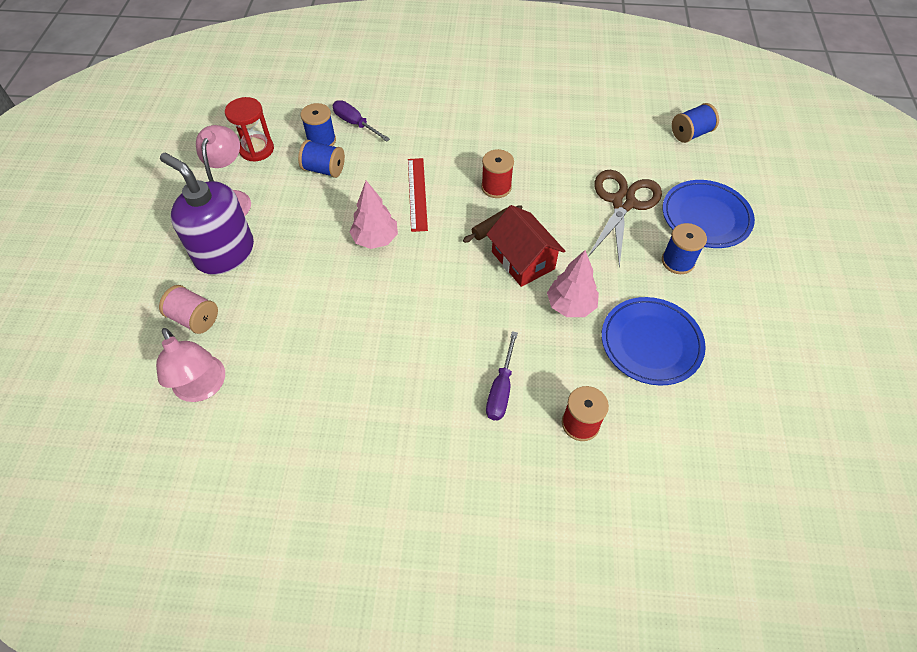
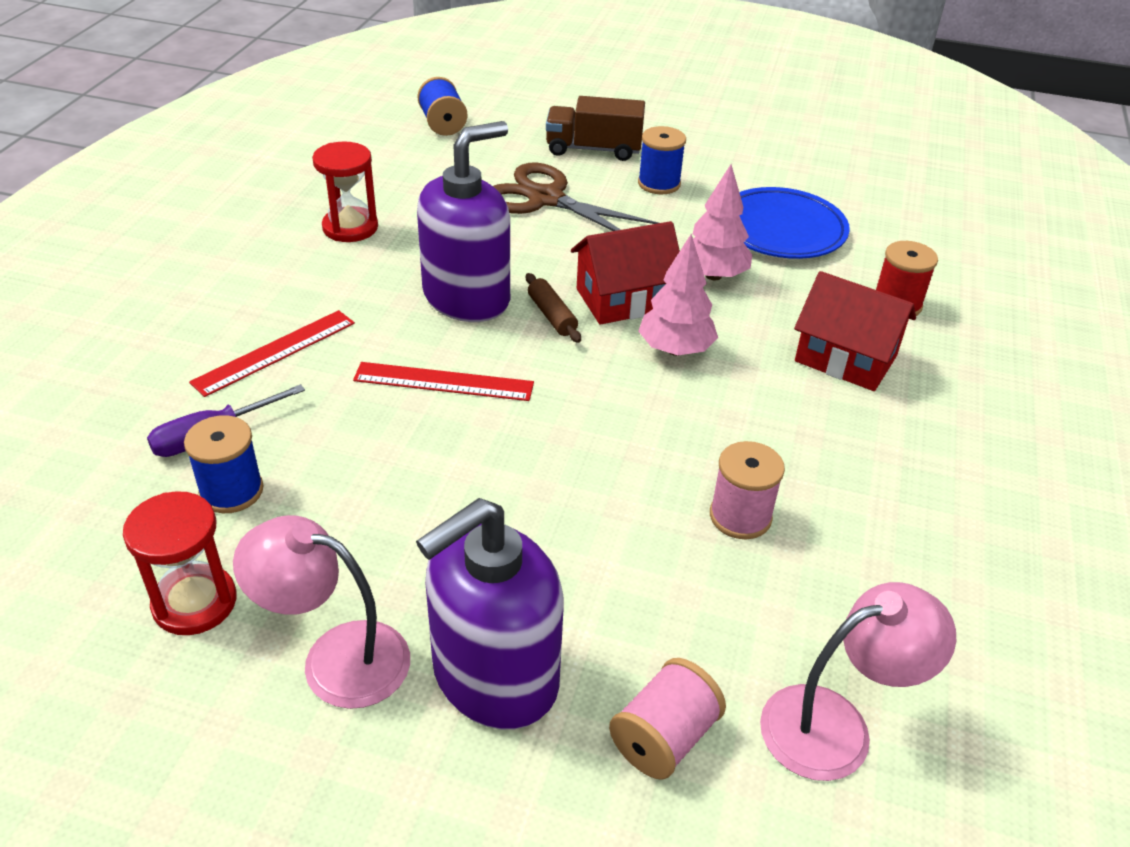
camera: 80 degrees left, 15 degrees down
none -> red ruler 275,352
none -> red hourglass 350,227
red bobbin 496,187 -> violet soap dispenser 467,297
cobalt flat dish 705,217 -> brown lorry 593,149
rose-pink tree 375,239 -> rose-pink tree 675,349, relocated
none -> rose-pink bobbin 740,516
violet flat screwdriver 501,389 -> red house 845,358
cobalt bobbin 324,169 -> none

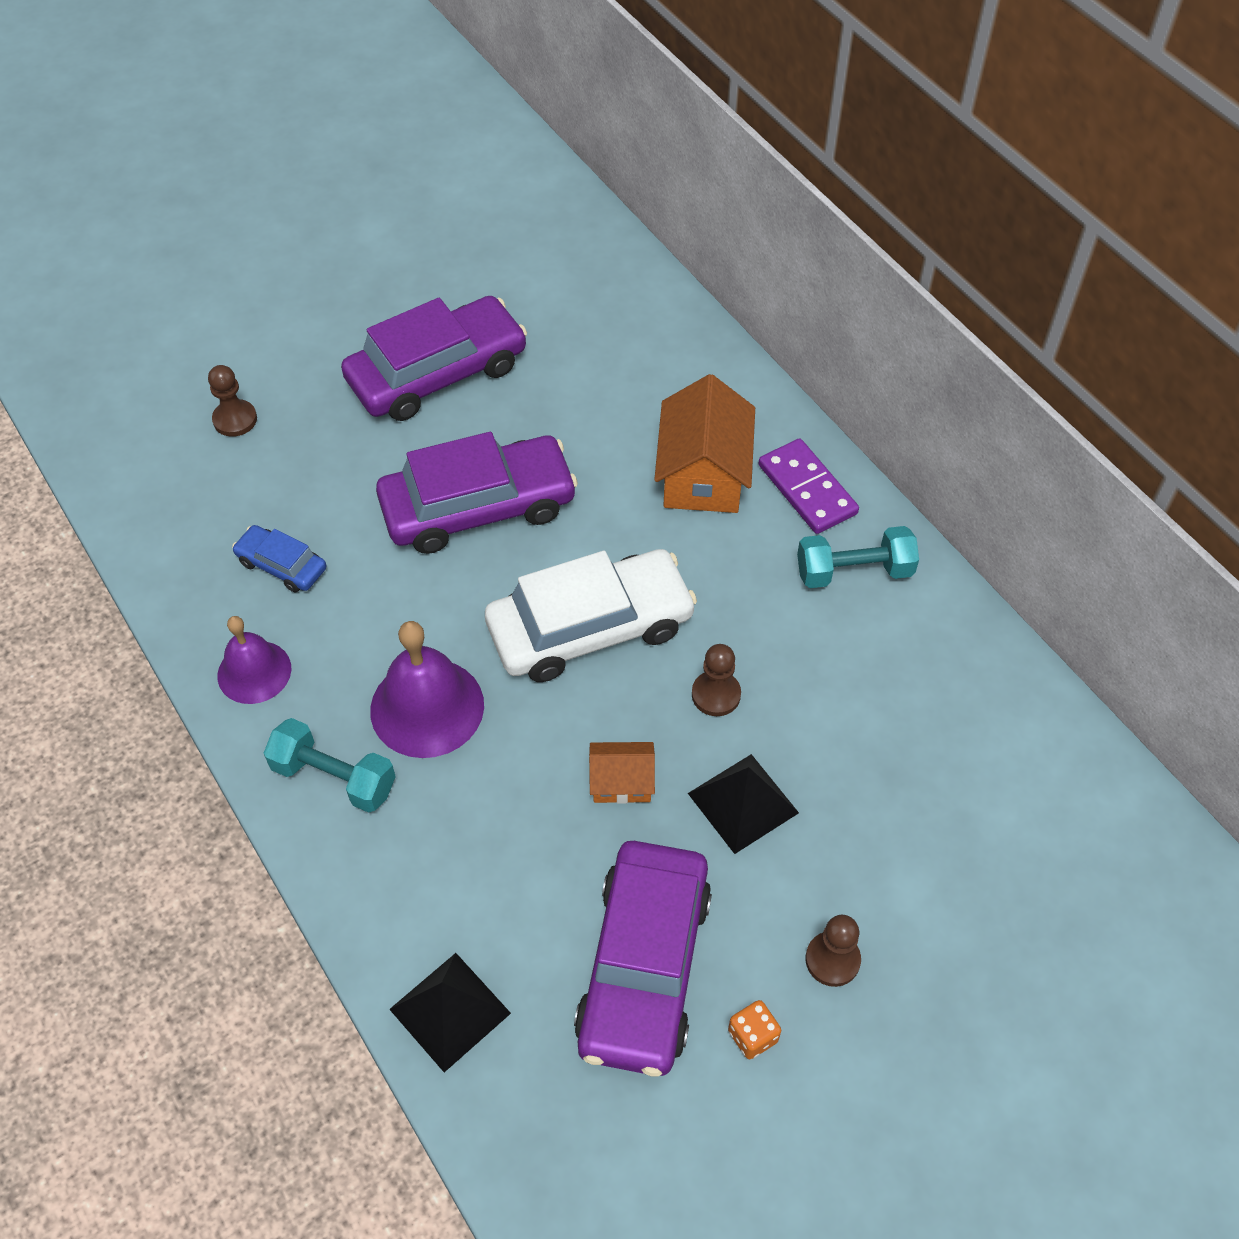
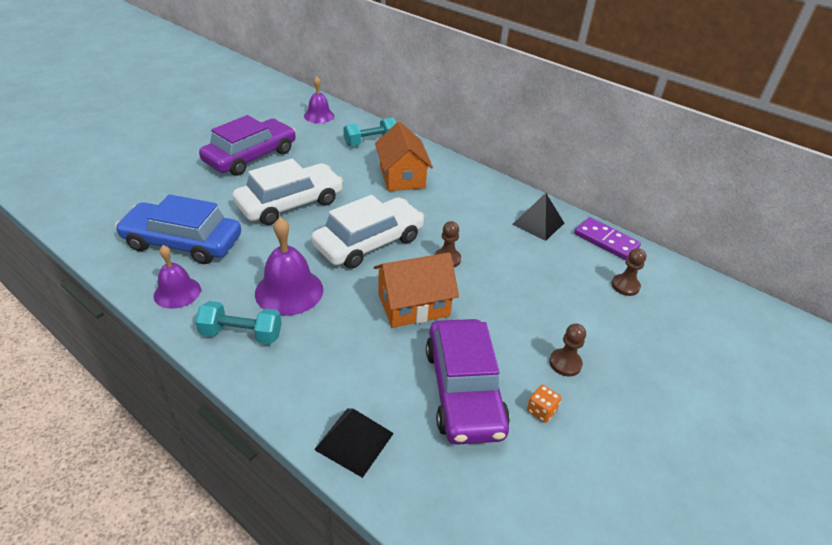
camera: 20 degrees left, 15 degrees down
cobalt toy car 282,565 -> cobalt toy car 183,242, x2.09
violet toy car 478,507 -> white toy car 290,203
none -> violet hand bell 319,116
teal dumbbell 854,571 -> teal dumbbell 370,142, relocated
orange-coloured house 621,782 -> orange-coloured house 413,305, x1.84
jet-black solid pyramid 743,803 -> jet-black solid pyramid 538,223, relocated
violet domino piece 807,489 -> violet domino piece 606,241, relocated
brown chess pawn 235,419 -> brown chess pawn 625,286, relocated

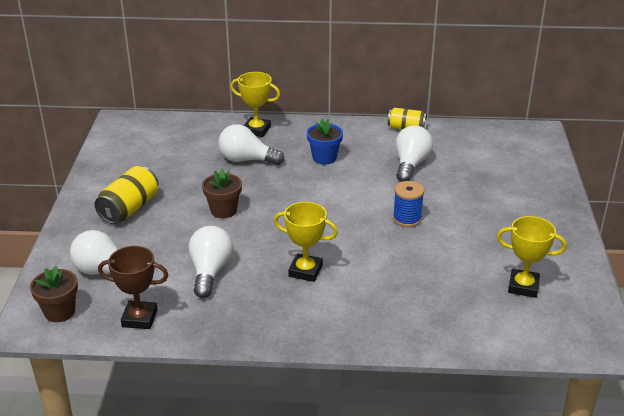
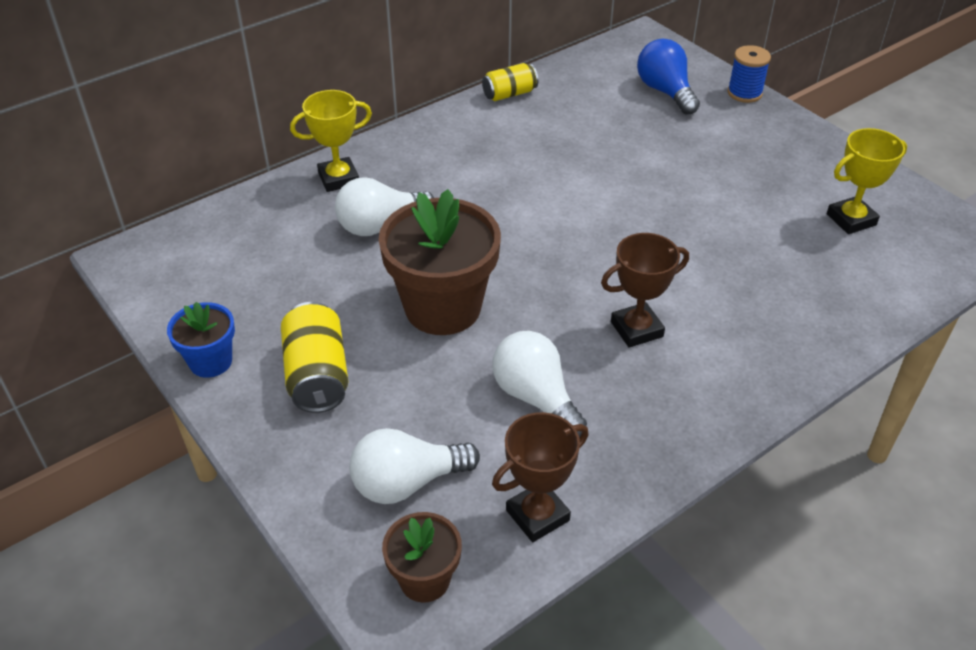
camera: 40 degrees left, 10 degrees up
cobalt flower pot 324,158 -> cobalt flower pot 211,361, relocated
brown flower pot 223,210 -> brown flower pot 443,308, x1.90
yellow award cup 305,271 -> brown award cup 636,329
none -> cobalt bulb 665,91
cobalt bobbin 407,219 -> cobalt bobbin 744,93, relocated
white bulb 410,164 -> none

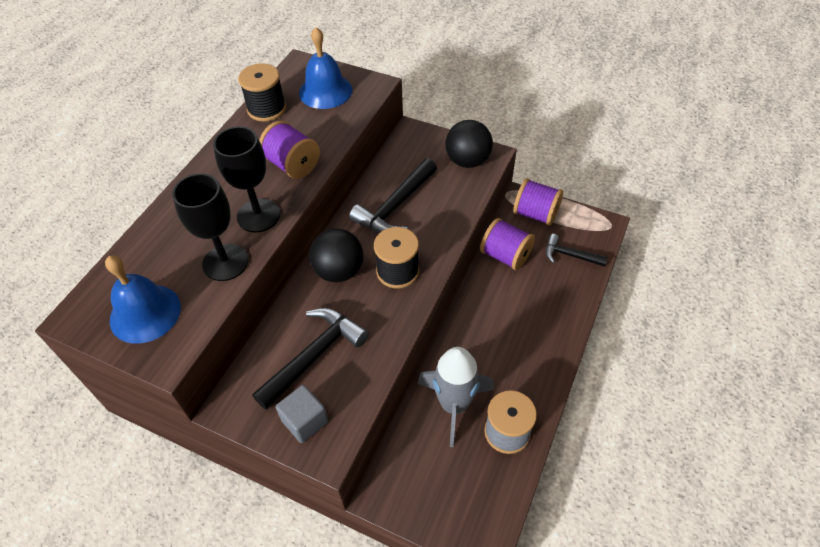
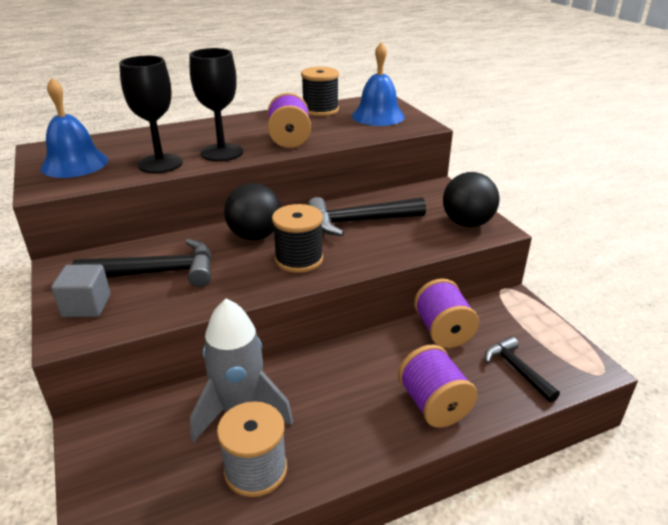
camera: 40 degrees right, 20 degrees down
violet bobbin 535,214 -> violet bobbin 433,405, relocated

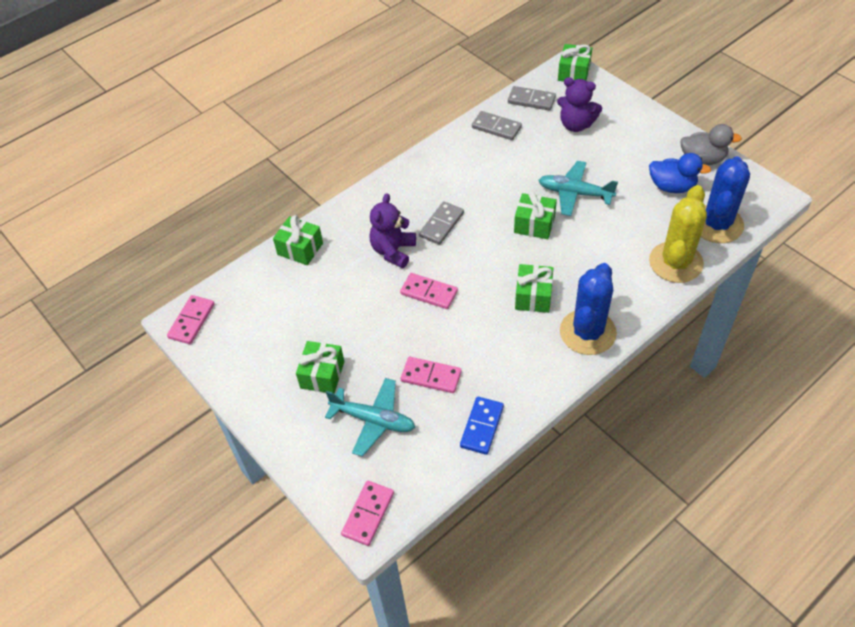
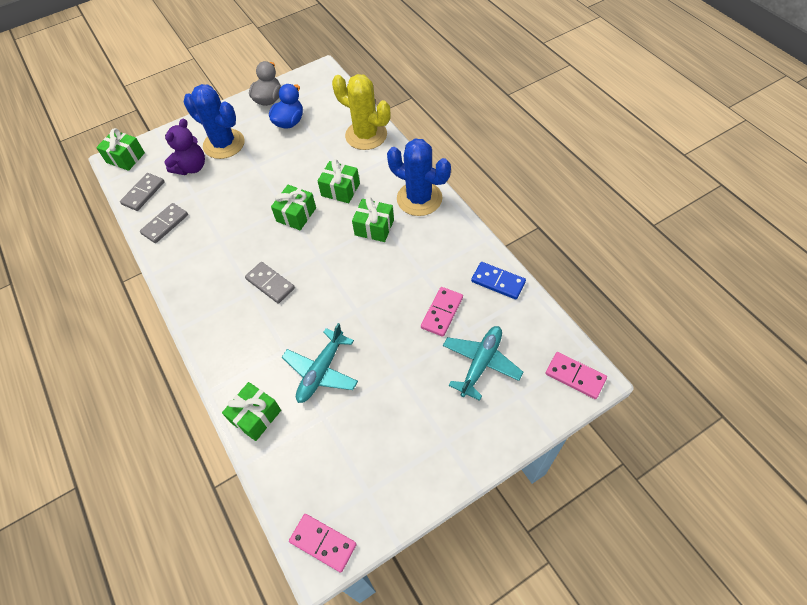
camera: 80 degrees left, 5 degrees up
cobalt saguaro cactus 717,224 -> cobalt saguaro cactus 224,144, relocated
teal aeroplane 574,193 -> teal aeroplane 321,371, relocated
leaf-green wrapped gift 322,375 -> leaf-green wrapped gift 340,189, relocated
violet stuffed bear 393,251 -> none
rose-pink domino piece 429,293 -> none

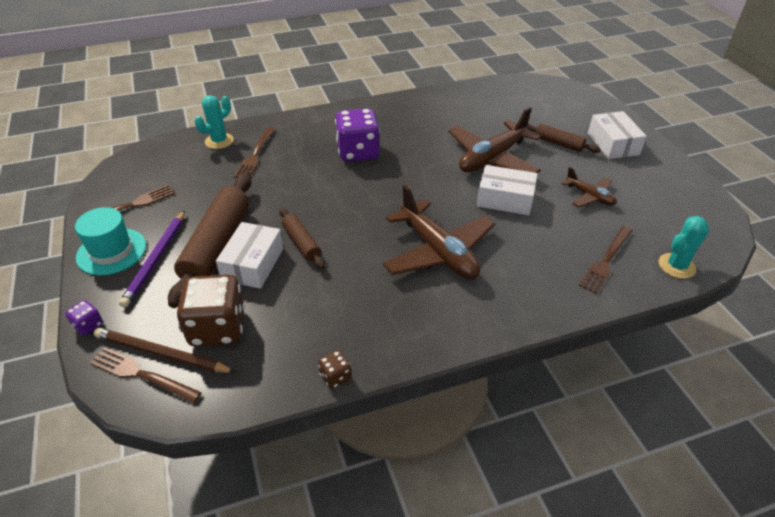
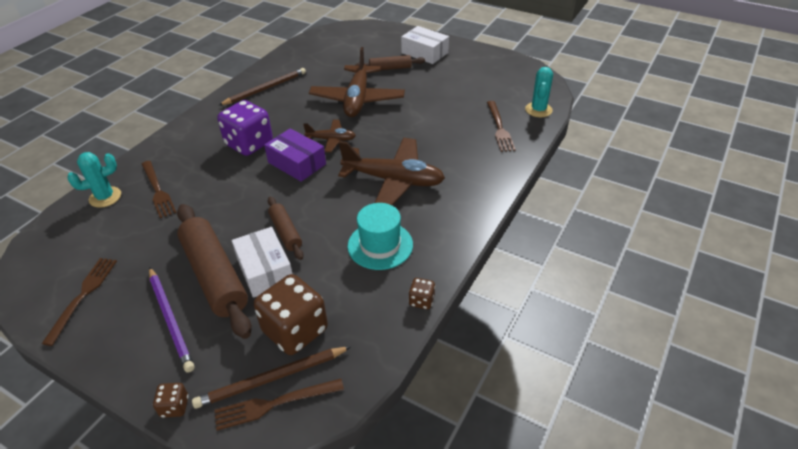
camera: 40 degrees left, 0 degrees up
teal saguaro cactus 219,141 -> teal saguaro cactus 105,197, 60 degrees clockwise
violet game die 88,325 -> brown game die 174,407
none -> brown lead pencil 265,89
none -> violet box 297,163
brown pastry roller 301,243 -> brown pastry roller 285,232, 45 degrees clockwise
brown aeroplane 589,196 -> brown aeroplane 331,140, relocated
teal hat 111,251 -> teal hat 380,245, relocated
white box 505,199 -> none

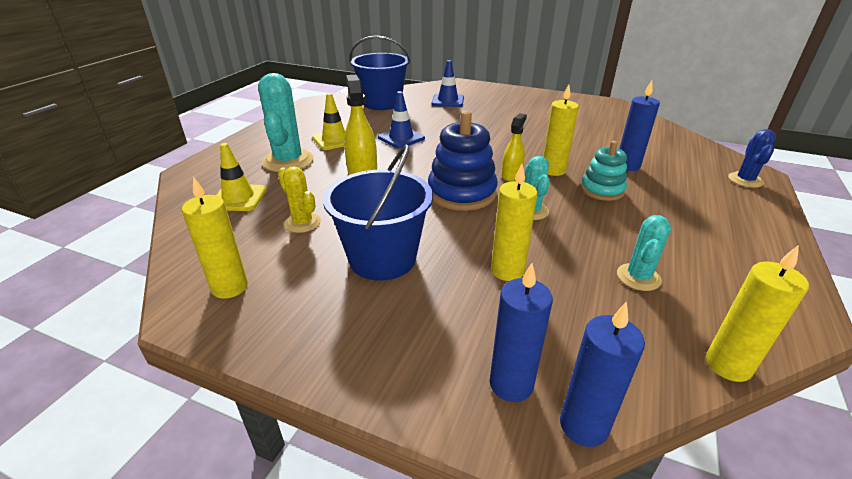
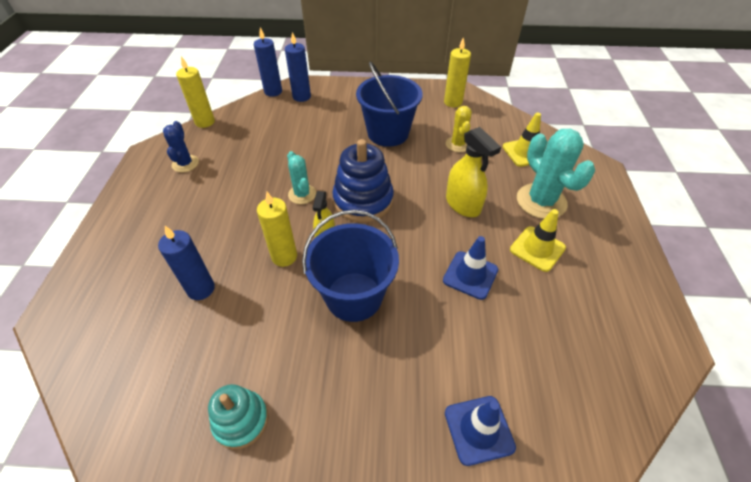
camera: 160 degrees right, 15 degrees up
cobalt saguaro cactus 745,180 -> cobalt saguaro cactus 185,164, relocated
teal stacking rings 602,190 -> teal stacking rings 241,420, relocated
cobalt sand bucket 382,103 -> cobalt sand bucket 354,296, relocated
yellow saguaro cactus 302,223 -> yellow saguaro cactus 458,144, 60 degrees clockwise
yellow wax candle 507,271 -> none
teal saguaro cactus 638,277 -> none

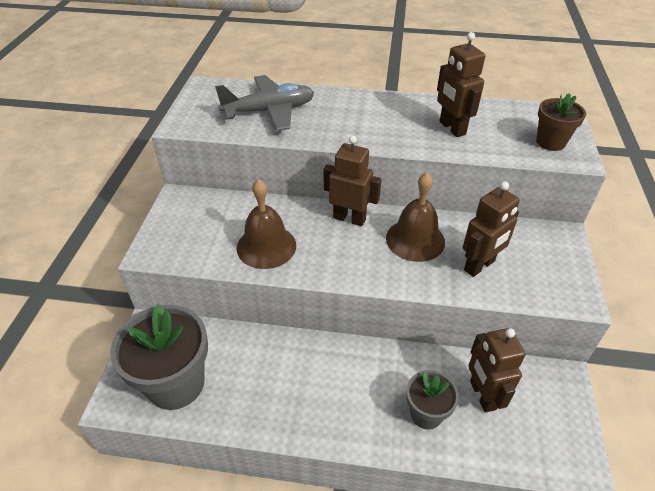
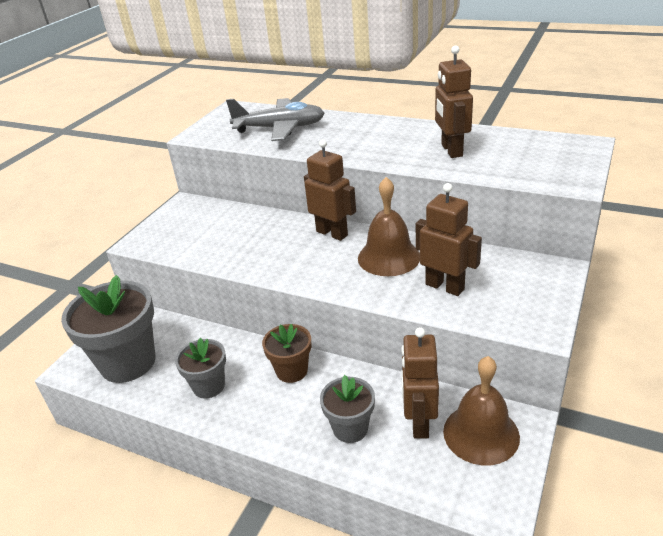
camera: 20 degrees right, 10 degrees down
none -> gray flower pot 209,386
brown flower pot 550,142 -> brown flower pot 292,371, relocated
brown toy robot 479,266 -> brown toy robot 445,286, 120 degrees counterclockwise
brown hand bell 266,246 -> brown hand bell 481,433, relocated

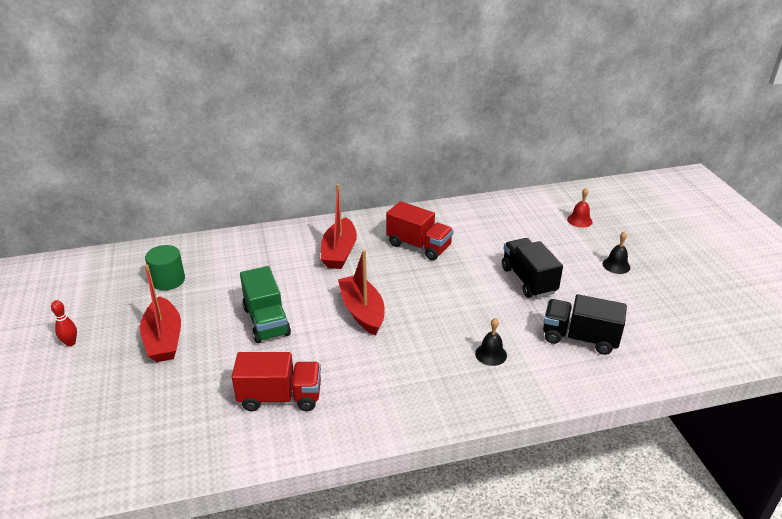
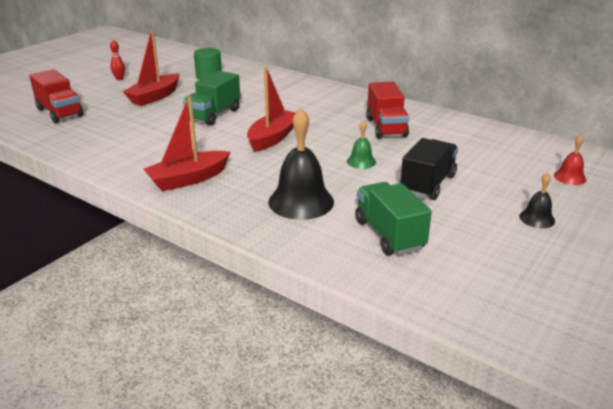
camera: 50 degrees right, 5 degrees down
red lorry 280,397 -> red lorry 60,112, relocated
red sailboat 339,252 -> red sailboat 188,179, relocated
jet-black hand bell 491,354 -> jet-black hand bell 301,201, x2.00
none -> leaf-green hand bell 361,161
jet-black lorry 579,338 -> leaf-green lorry 389,235

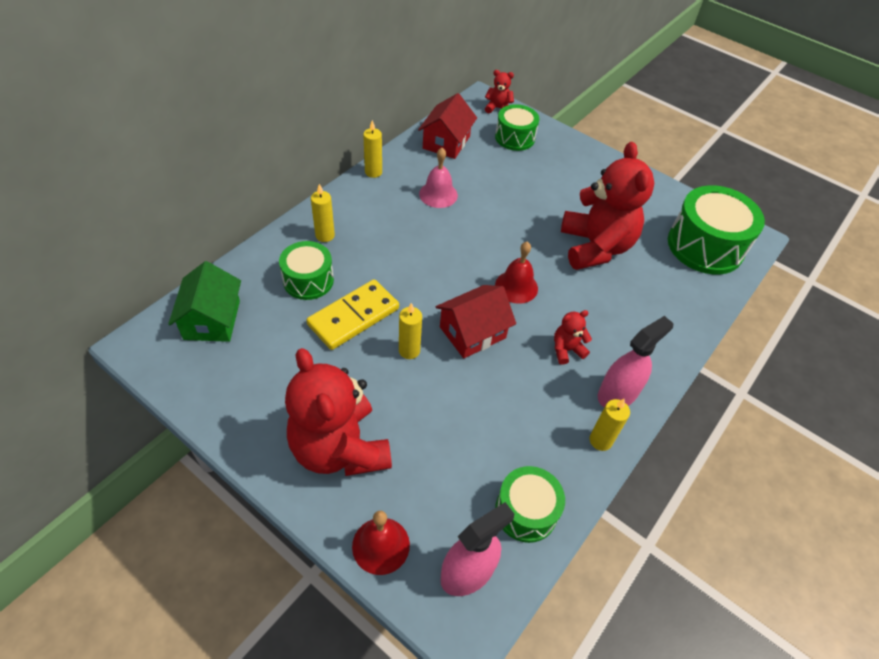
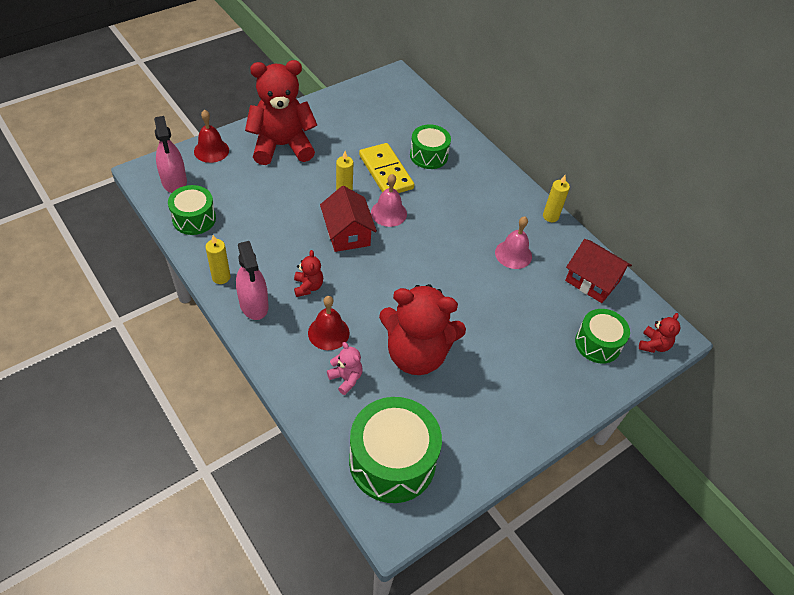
camera: 105 degrees right, 0 degrees up
red hand bell 516,286 -> red hand bell 328,332, relocated
none -> rose-pink stuffed bear 346,378
none -> rose-pink hand bell 388,213
leaf-green house 212,320 -> none
yellow wax candle 325,235 -> none

